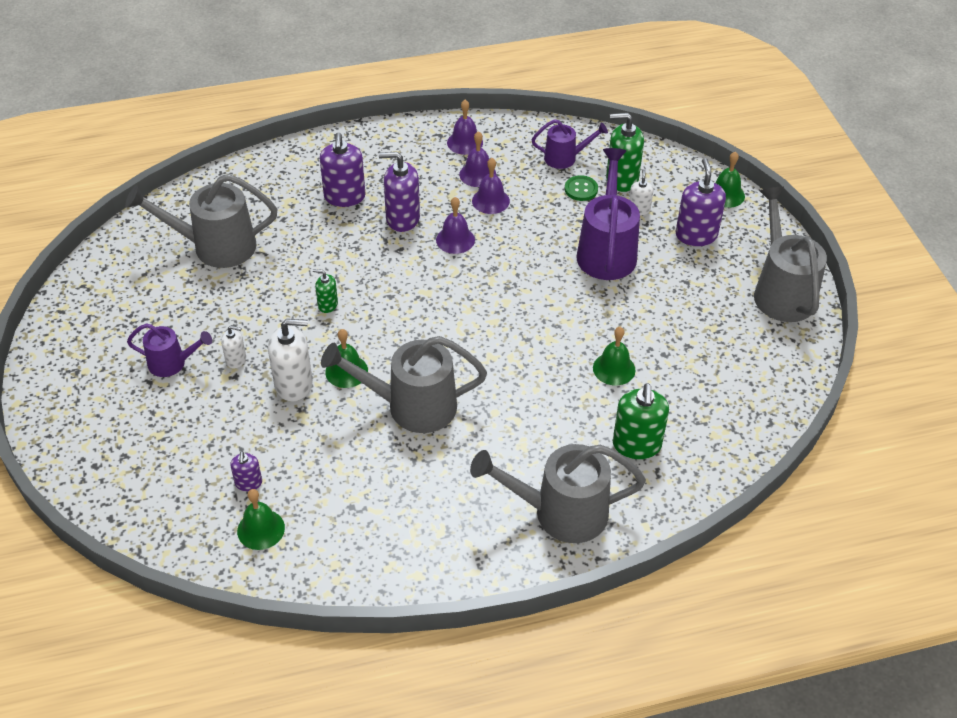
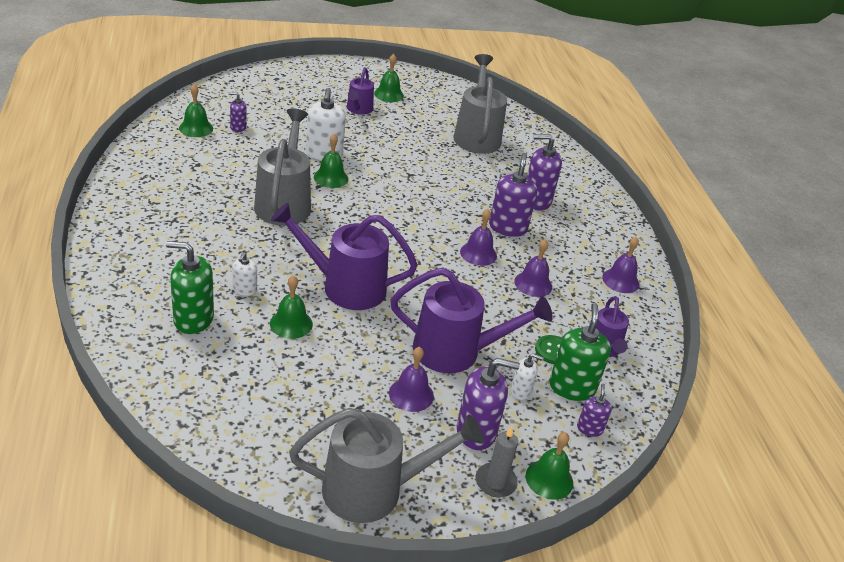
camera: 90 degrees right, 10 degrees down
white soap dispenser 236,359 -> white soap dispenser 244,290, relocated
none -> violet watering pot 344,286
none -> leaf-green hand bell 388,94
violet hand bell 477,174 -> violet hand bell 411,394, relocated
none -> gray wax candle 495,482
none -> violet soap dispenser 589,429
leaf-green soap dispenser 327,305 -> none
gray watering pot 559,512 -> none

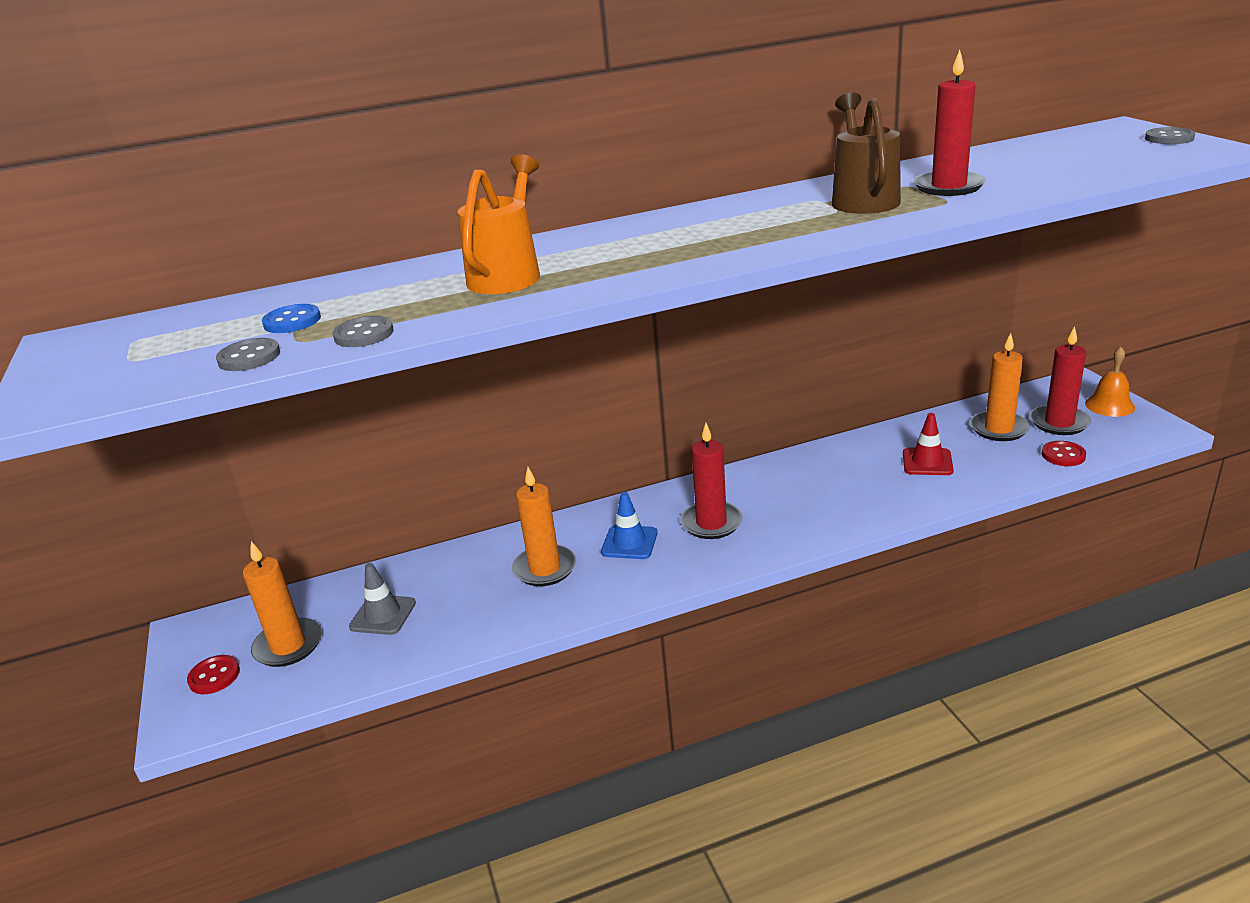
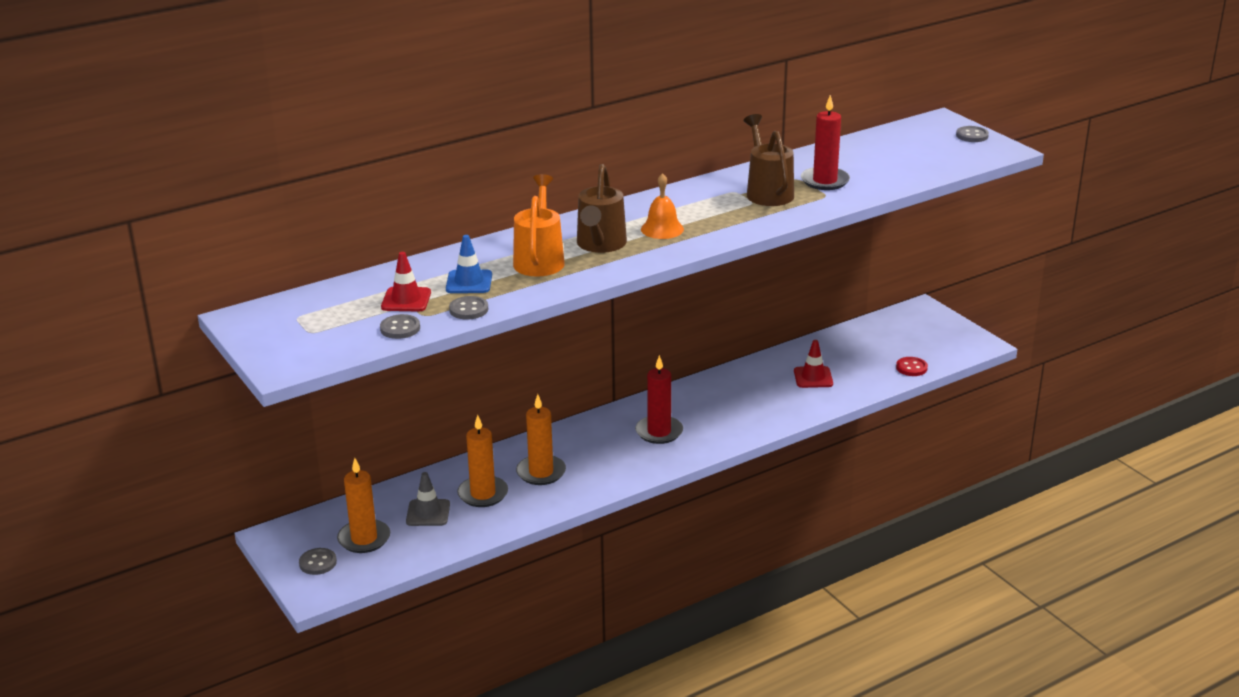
camera: 15 degrees left, 0 degrees up
red shirt button 214,676 -> gray shirt button 318,563
cobalt shirt button 292,321 -> red traffic cone 406,300
cobalt traffic cone 629,542 -> cobalt traffic cone 469,282, relocated
orange-coloured wax candle 999,429 -> orange-coloured wax candle 483,494, relocated
none -> brown watering pot 600,245
orange-coloured hand bell 1110,405 -> orange-coloured hand bell 662,229, relocated
red wax candle 1059,423 -> none

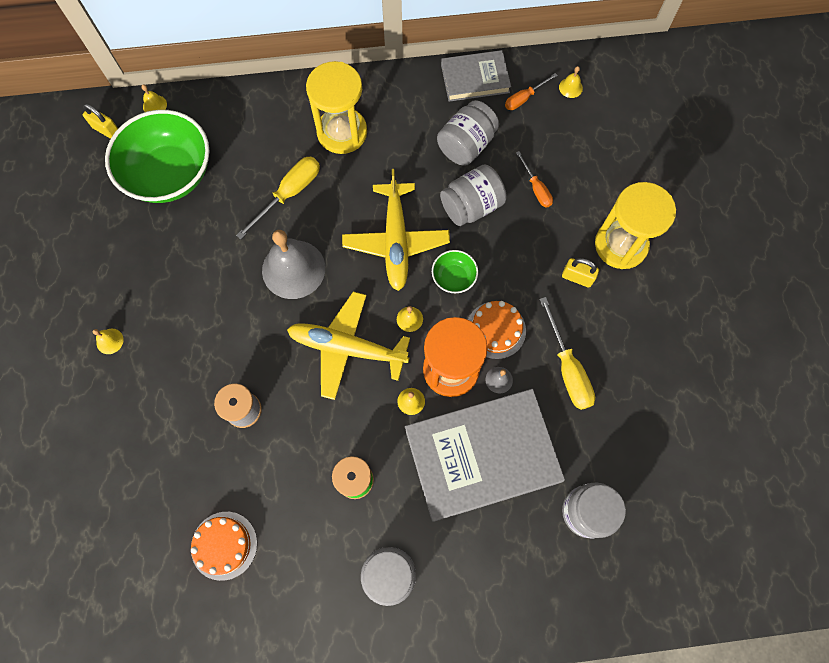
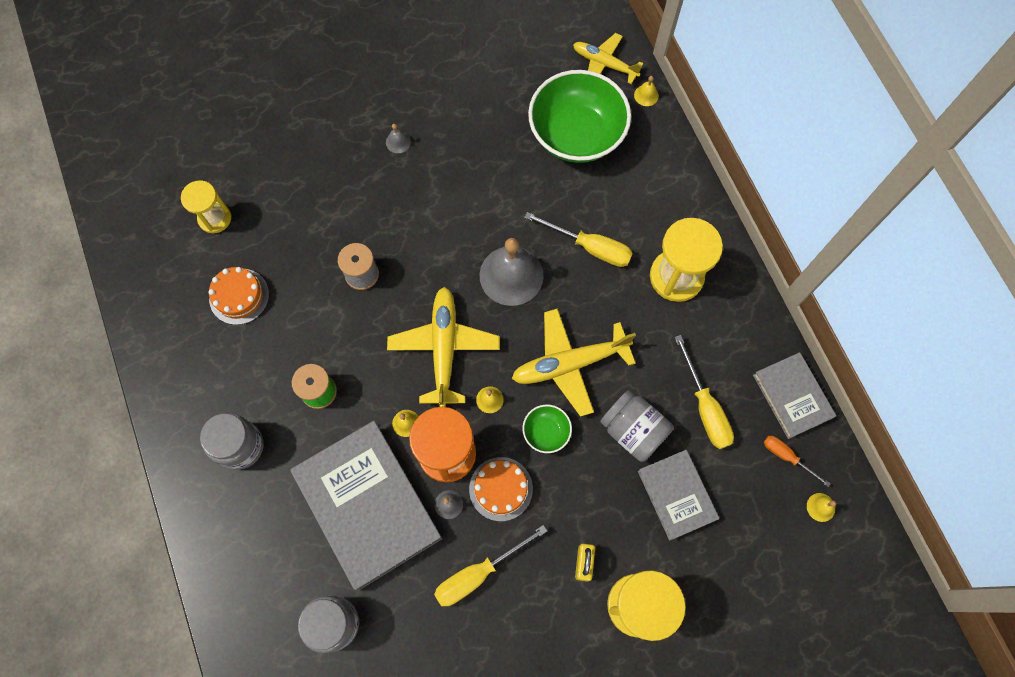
camera: 75 degrees right, 0 degrees up
none -> yellow hourglass 215,218
yellow hand bell 110,341 -> gray hand bell 398,142
yellow small lock 106,130 -> yellow aeroplane 605,64
orange-coloured flat screwdriver 536,188 -> gray hardcover 677,495
gray jar 466,145 -> yellow flat screwdriver 704,407

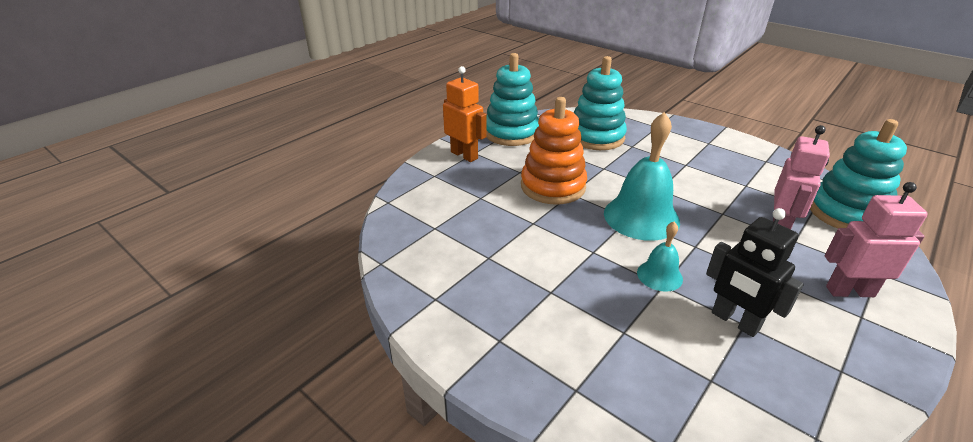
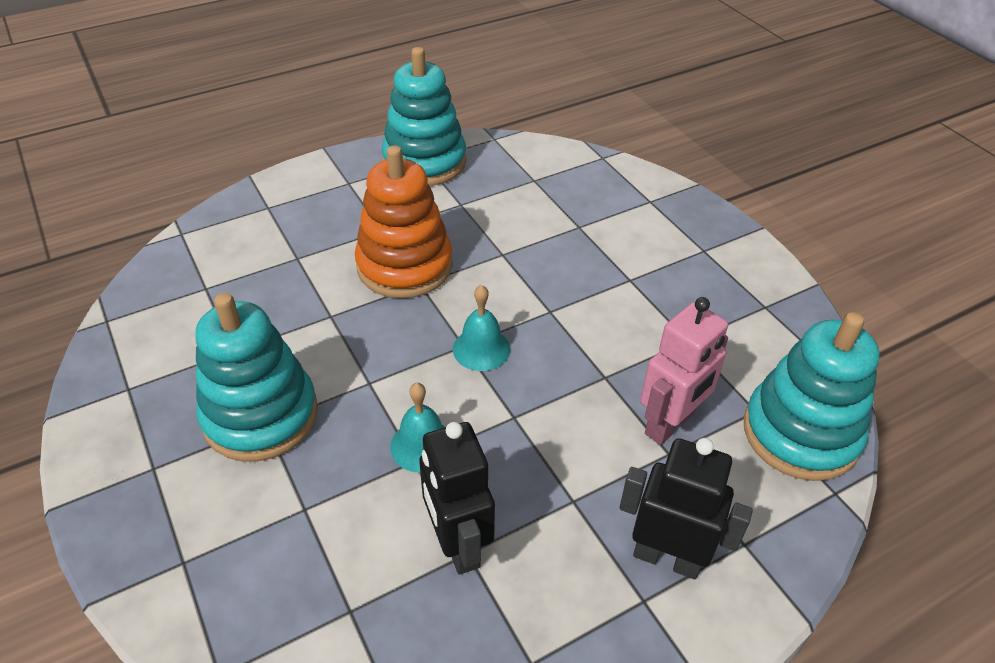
camera: 20 degrees right, 10 degrees up
teal stacking rings 596,137 -> teal stacking rings 260,415, relocated
teal hand bell 641,217 -> teal hand bell 481,349, x0.52
rose-pink toy robot 849,291 -> jet-black toy robot 667,557
orange-coloured toy robot 464,155 -> none

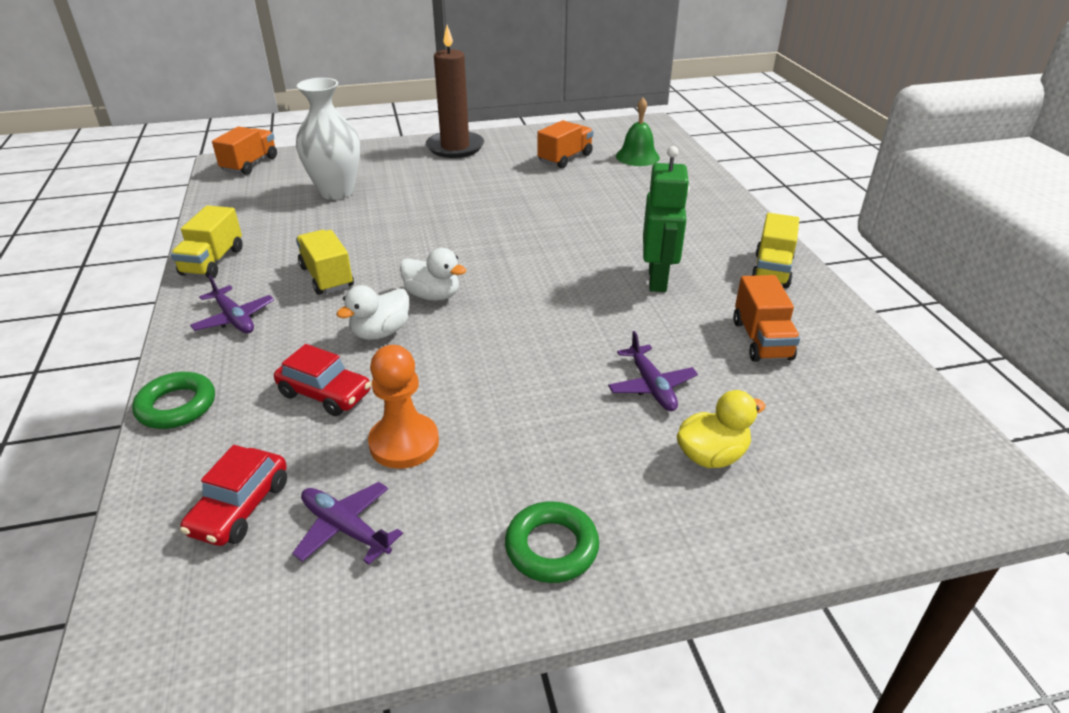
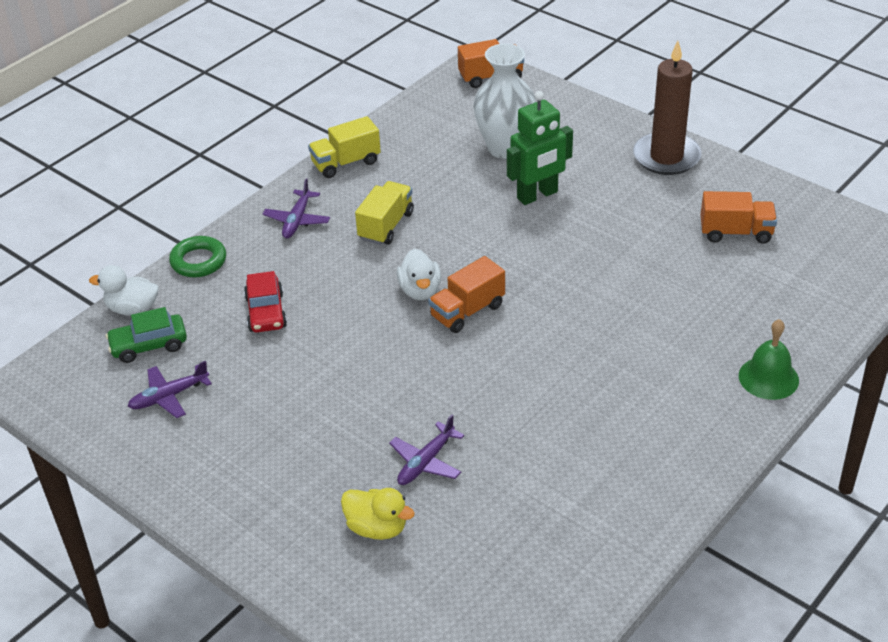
camera: 55 degrees right, 5 degrees up
white rubber duck 380,332 -> white rubber duck 132,309, relocated
red toy car 240,507 -> leaf-green toy car 149,345
violet aeroplane 346,528 -> violet aeroplane 169,396, 120 degrees counterclockwise
orange-coloured lorry 761,340 -> orange-coloured lorry 467,311, relocated
leaf-green toy robot 658,279 -> leaf-green toy robot 537,195, relocated
leaf-green hand bell 637,157 -> leaf-green hand bell 768,378, relocated
orange-coloured chess pawn 404,443 -> none
leaf-green torus 551,547 -> none
yellow lorry 771,270 -> none

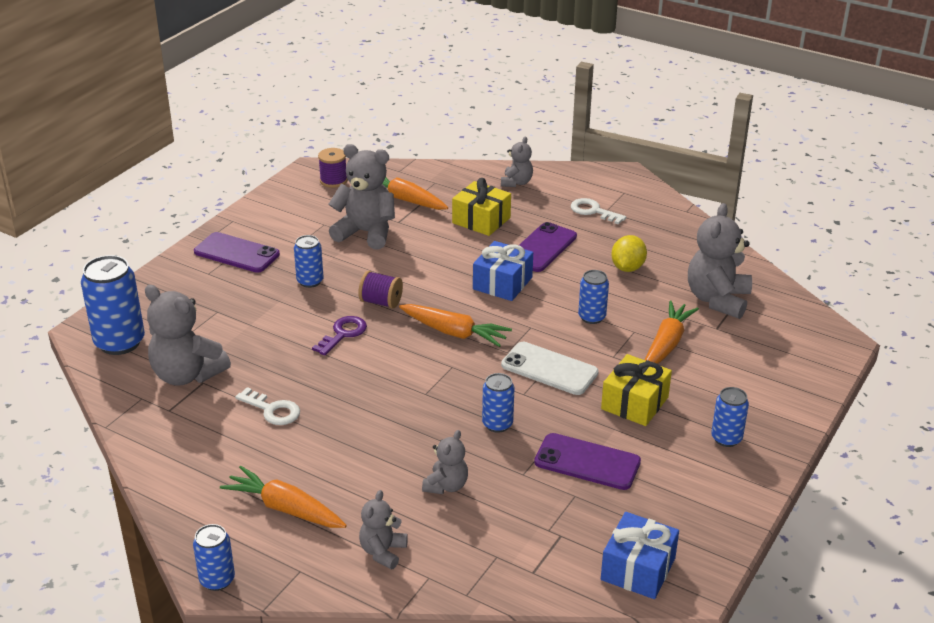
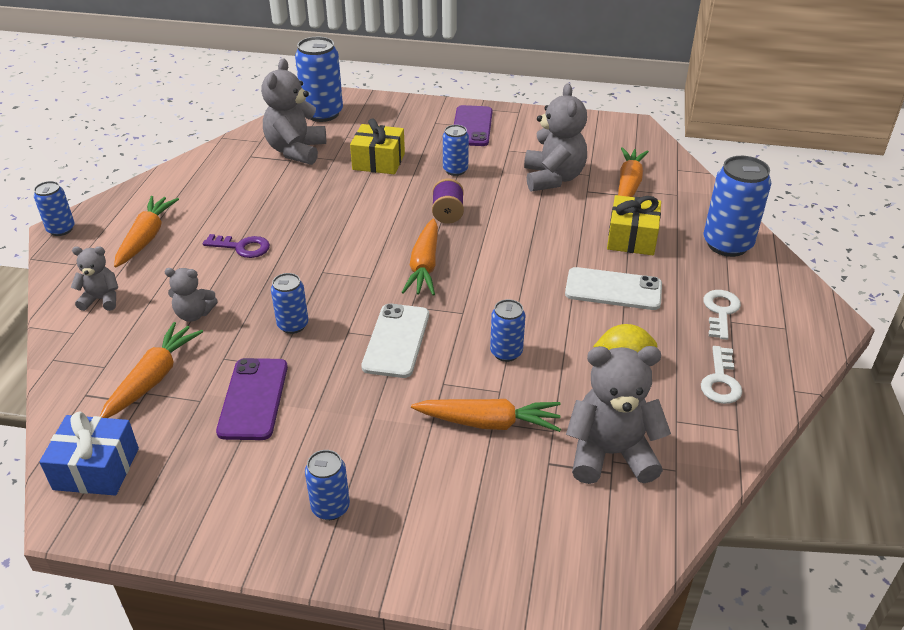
camera: 70 degrees right, 5 degrees up
none -> orange-coloured carrot 153,378
violet key 343,334 -> violet key 242,247, relocated
yellow wrapped gift 634,403 -> yellow wrapped gift 378,161, relocated
violet smartphone 542,248 -> white smartphone 613,289
white key 272,410 -> white key 720,381, relocated
gray stuffed bear 516,183 -> cobalt soda can 727,244
violet bobbin 333,181 -> none
cobalt wrapped gift 502,283 -> none

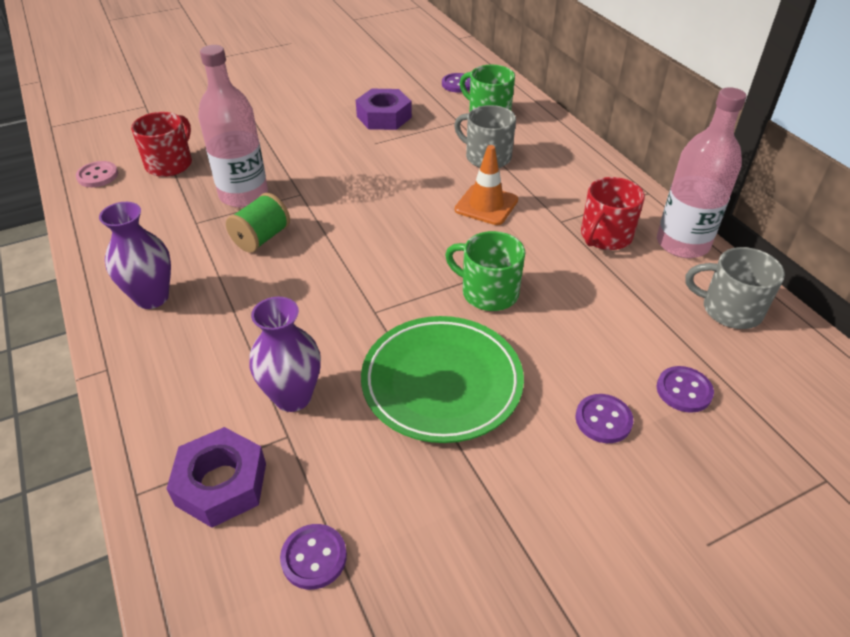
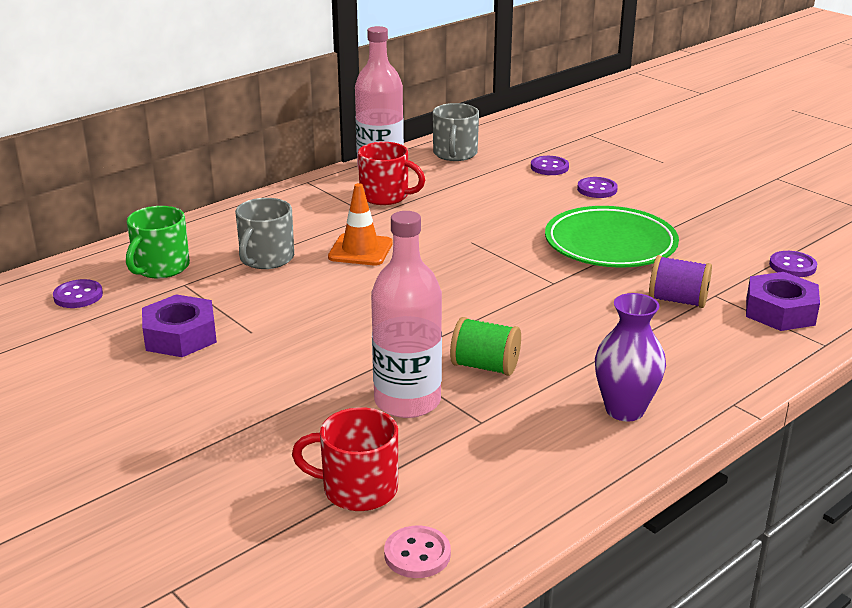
camera: 105 degrees left, 15 degrees down
violet flower vase 293,397 -> violet bobbin 678,300
leaf-green coffee mug 488,292 -> none

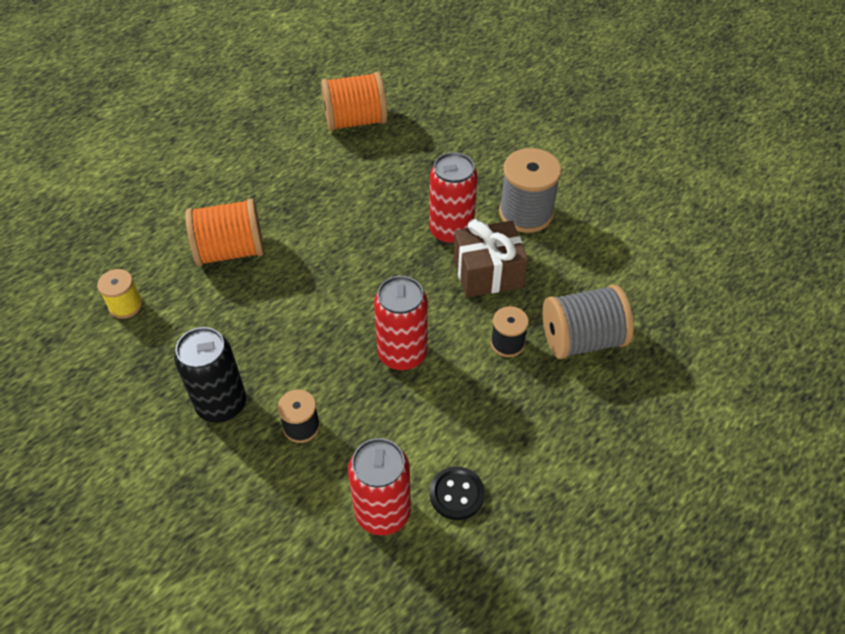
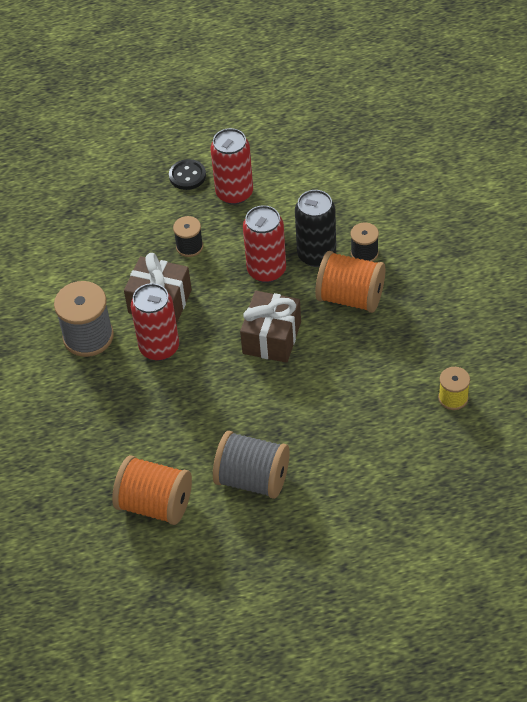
camera: 145 degrees left, 0 degrees up
jet-black shirt button 456,494 -> jet-black shirt button 187,176, relocated
red soda can 382,512 -> red soda can 234,193, relocated
gray bobbin 582,339 -> gray bobbin 253,478, relocated
none -> brown wrapped gift 272,338
jet-black soda can 221,404 -> jet-black soda can 316,255, relocated
orange-coloured bobbin 230,251 -> orange-coloured bobbin 350,297, relocated

